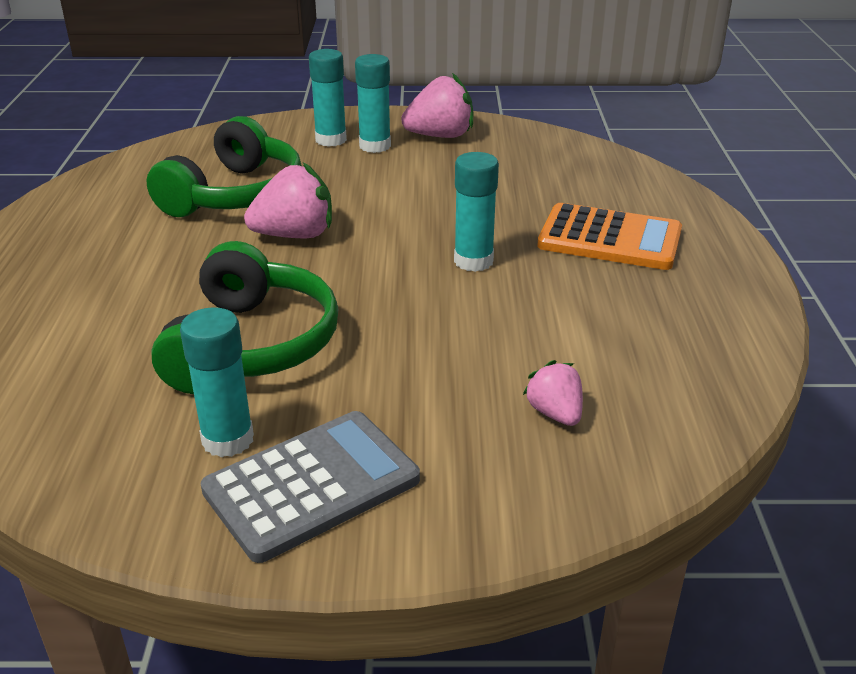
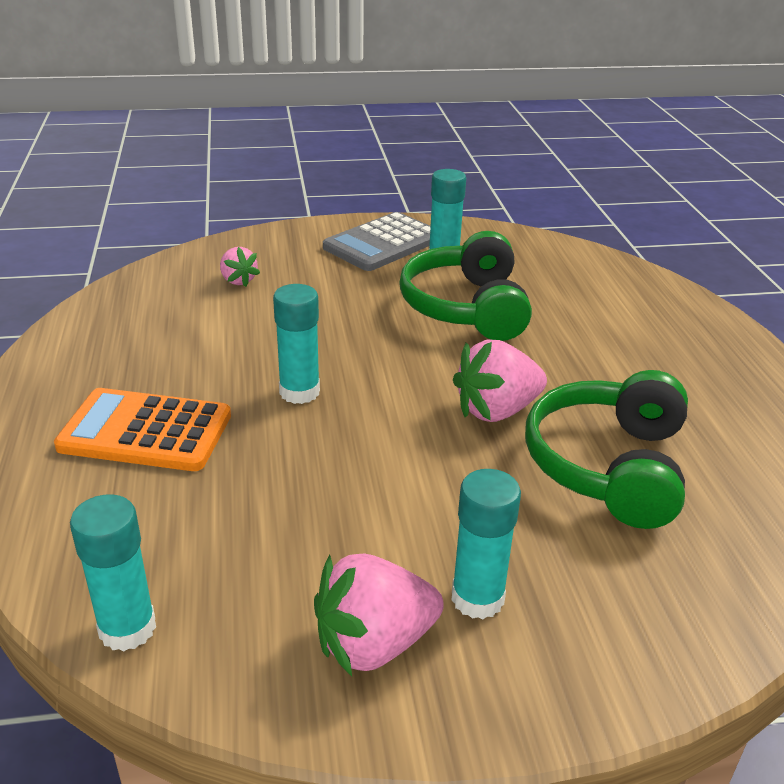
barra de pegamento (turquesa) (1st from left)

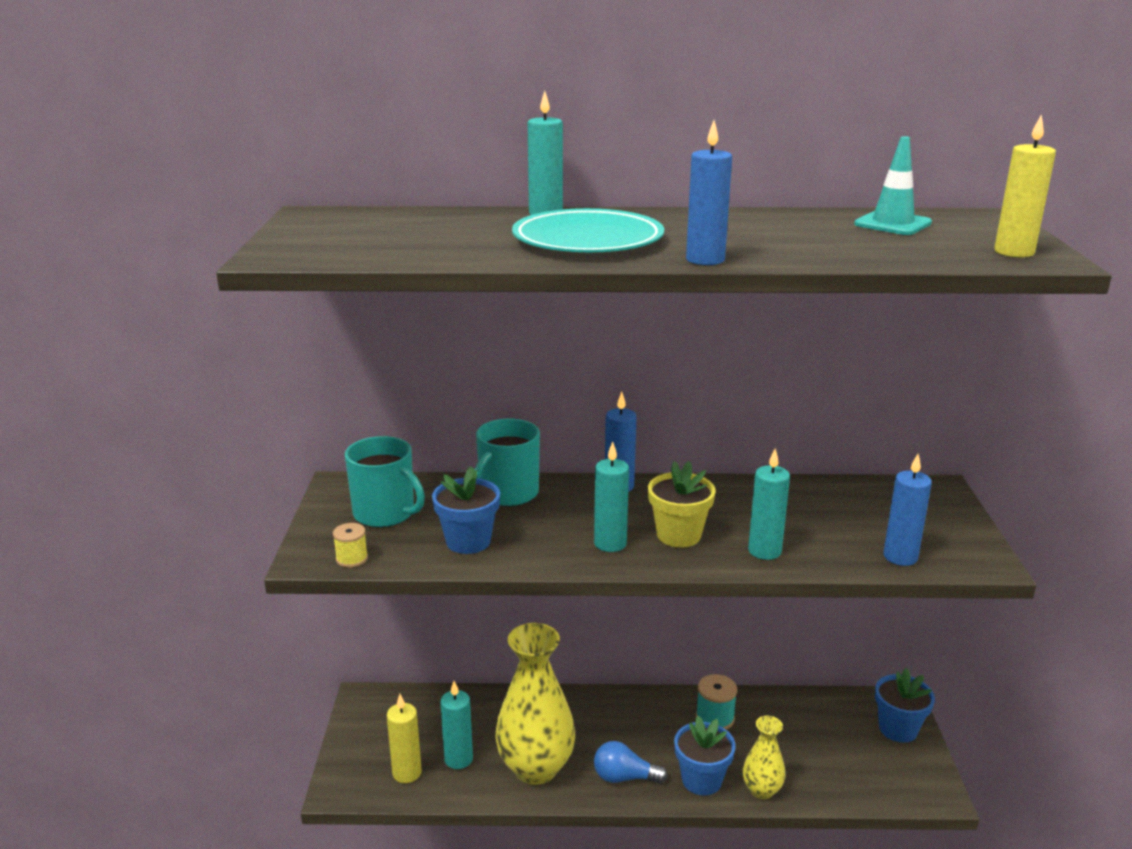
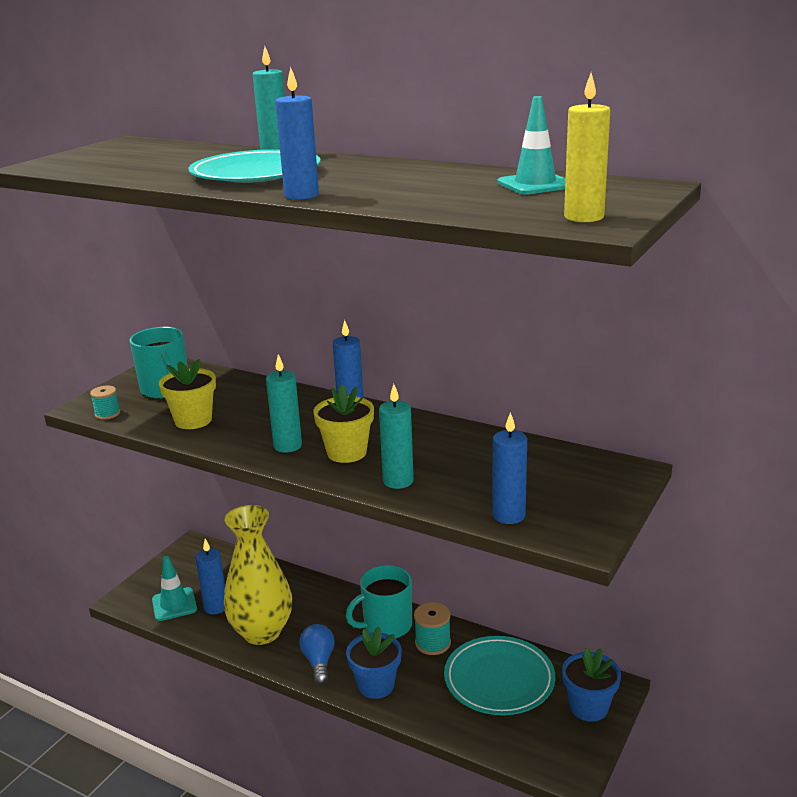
taza (turquesa) (2nd from left)
maceta (amarillo) (1st from left)
carrete (turquesa) (1st from left)
vela (azul) (1st from left)
cono de tráfico (turquesa) (1st from left)
florero (amarillo) (2nd from left in the first image)
bombilla (azul)
plato (turquesa) (2nd from left)

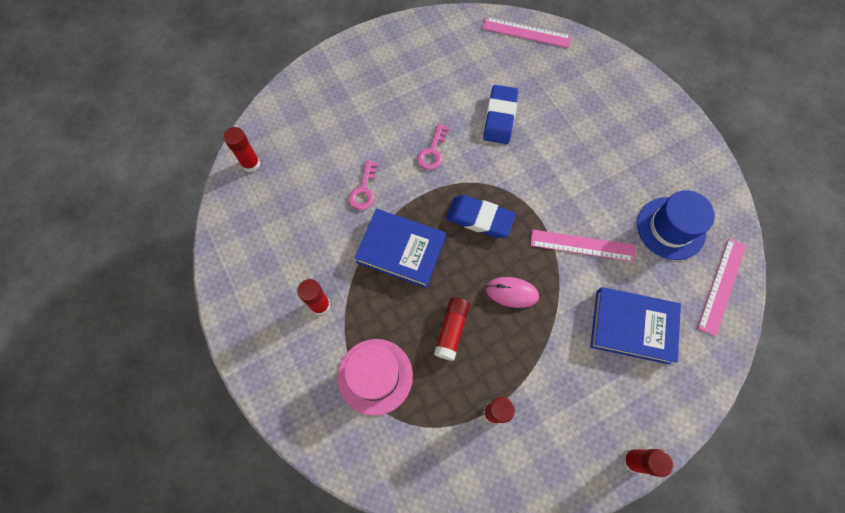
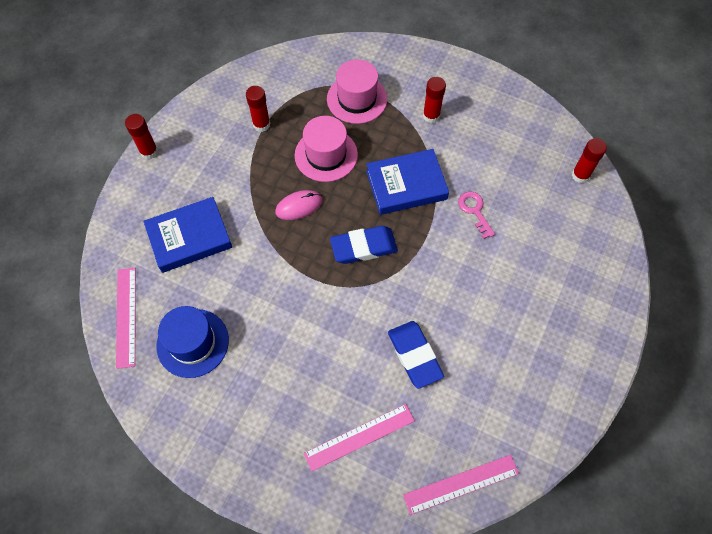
llave (rosa) (2nd from left in the first image)
regla (rosa) (2nd from left)
sombrero (rosa) (1st from left)

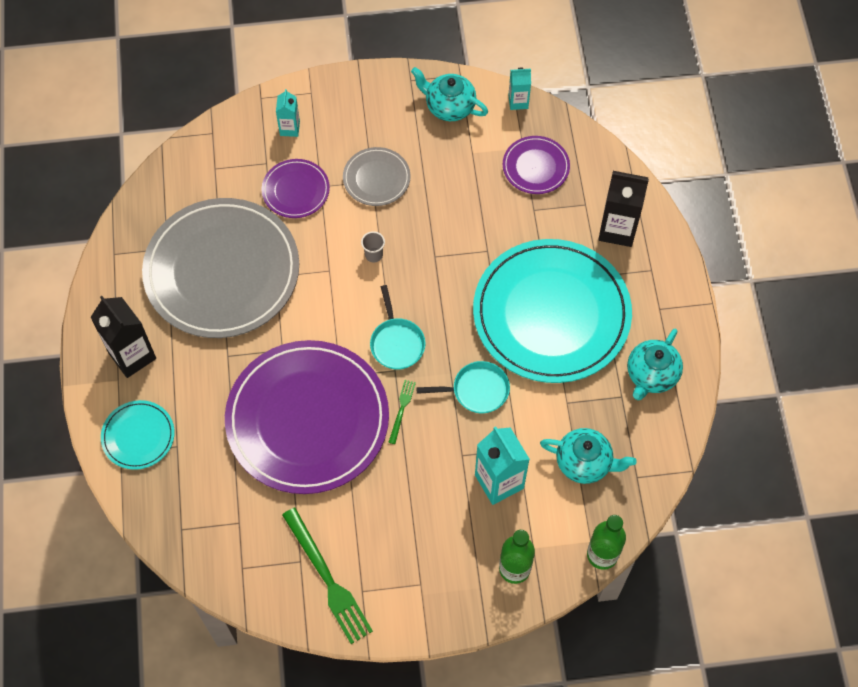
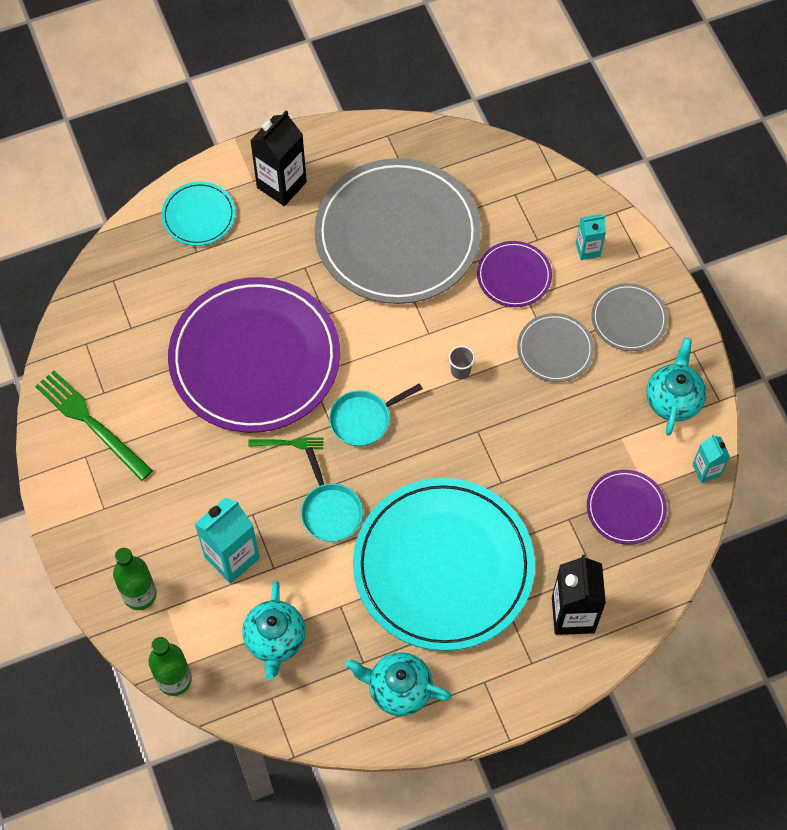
tenedor (verde) (1st from left)
plato (gris) (3rd from left)

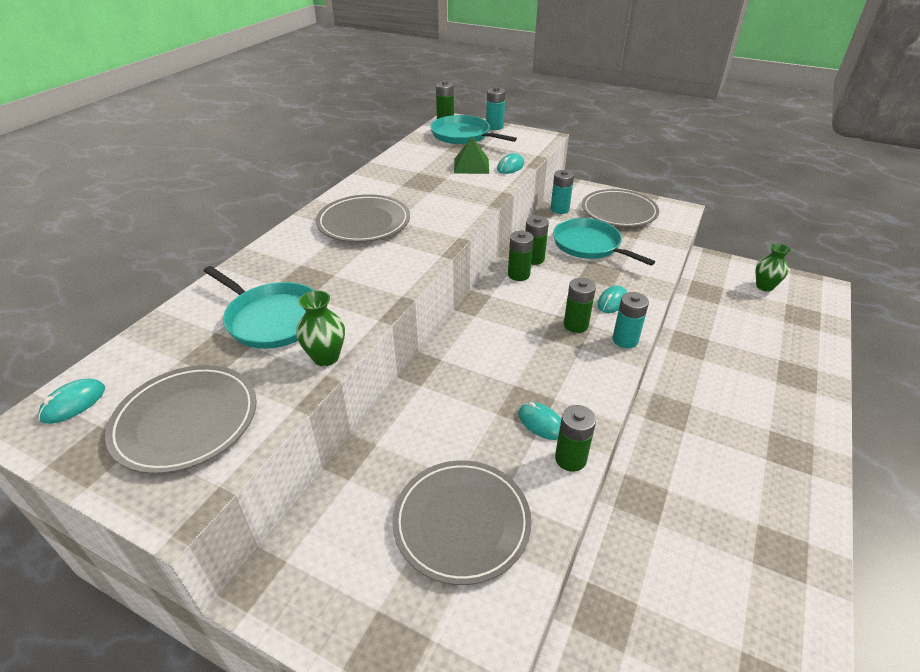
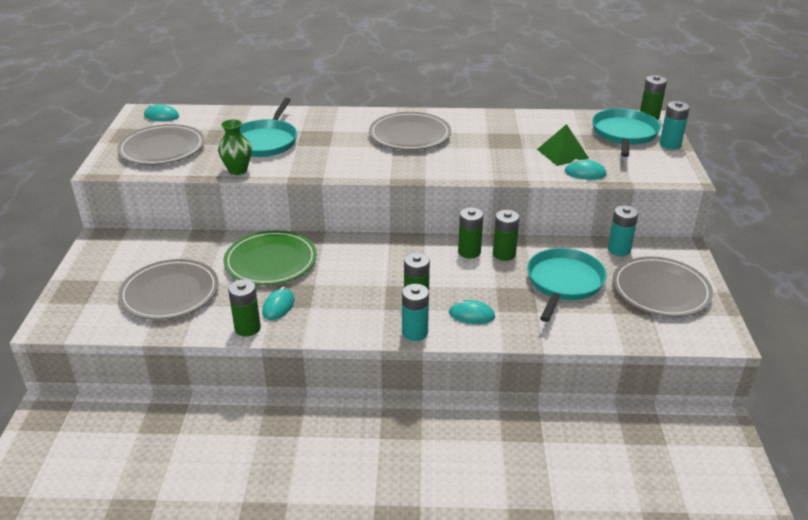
florero (verde) (2nd from left in the first image)
plato (verde)

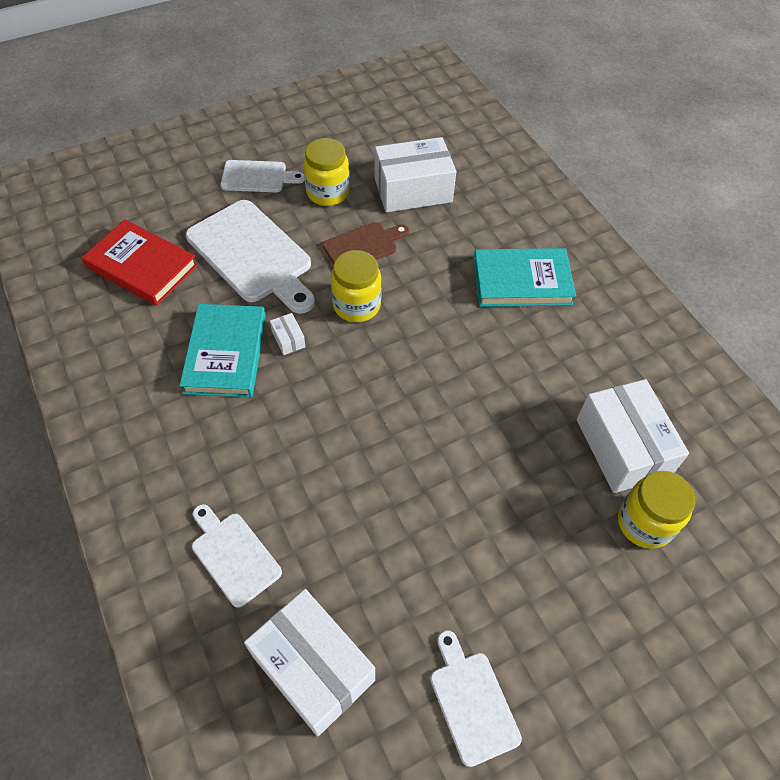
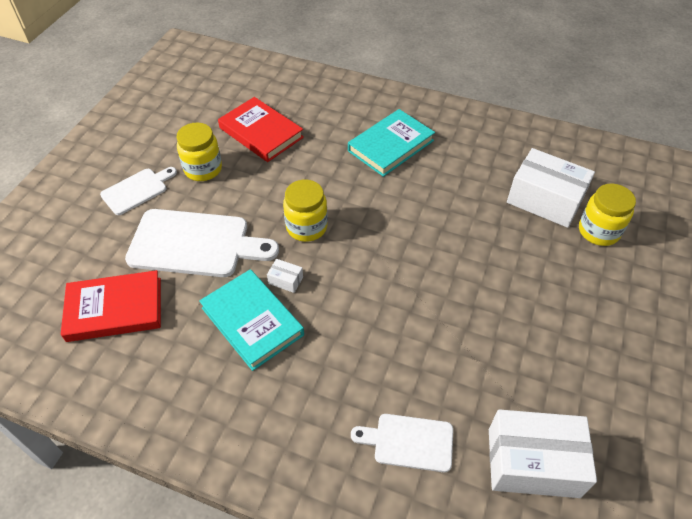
libro (rojo) (2nd from left)
tabla de cortar (marrón)
tabla de cortar (blanco) (4th from left in the first image)

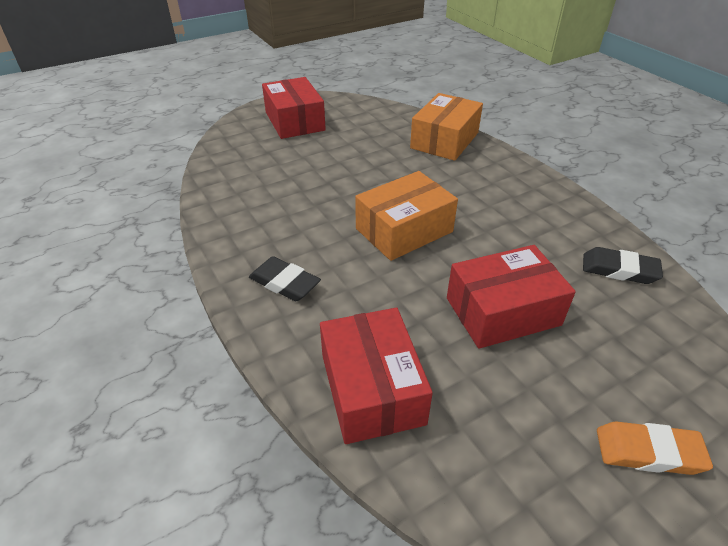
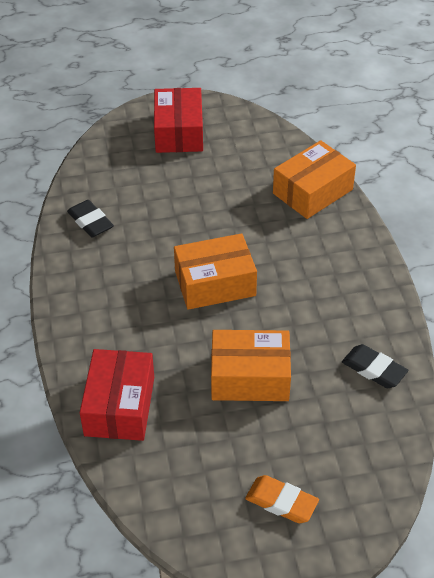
caja (naranja) (2nd from left)
goma de borrar (negro) (1st from left)

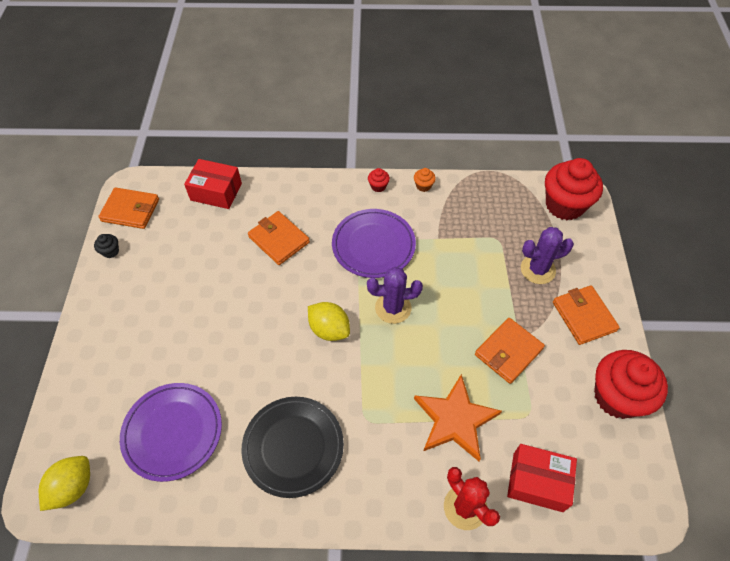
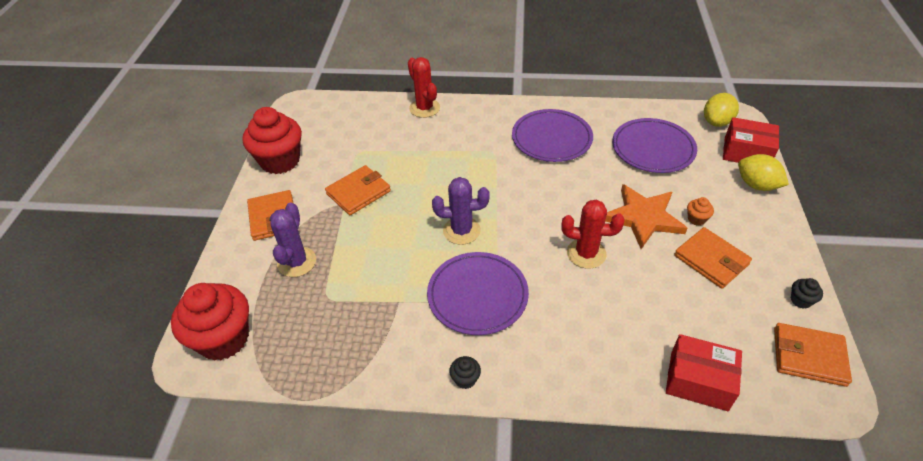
magdalena (negro) (1st from left)
magdalena (naranja)
cartera (naranja) (3rd from left)
cactus (morado) (1st from left)
limón (amarillo) (2nd from left)
estrella (naranja)
plato (morado) (2nd from left)
caja (rojo) (2nd from left)
cactus (rojo) (2nd from left)

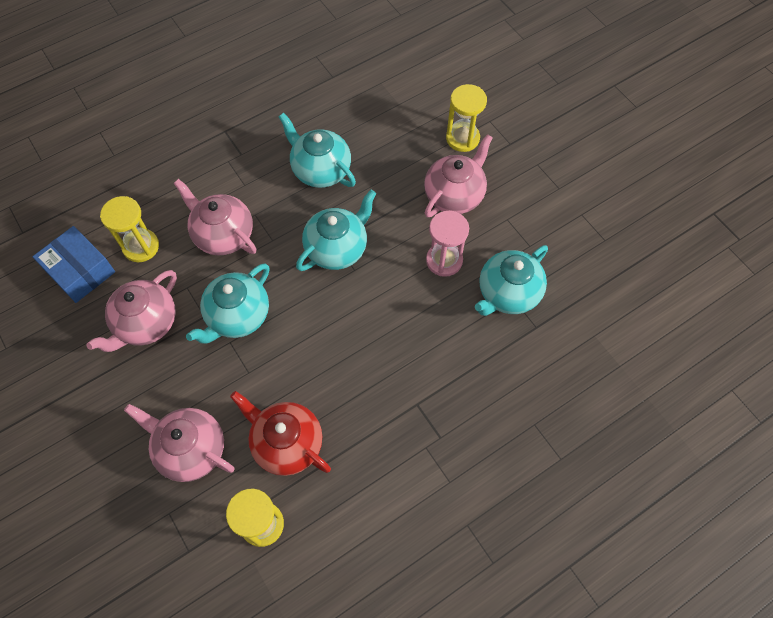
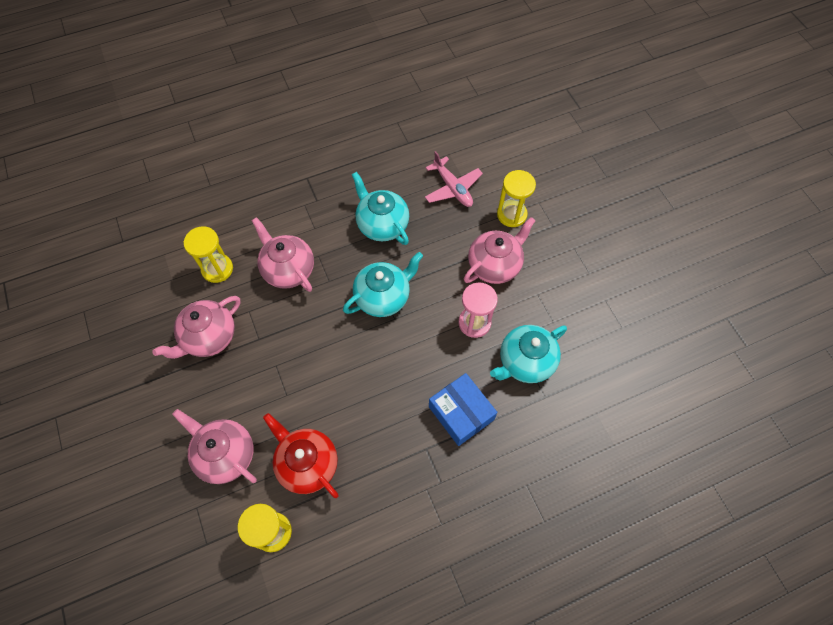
caja (azul)
tetera (turquesa) (1st from left in the first image)
avión (rosa)

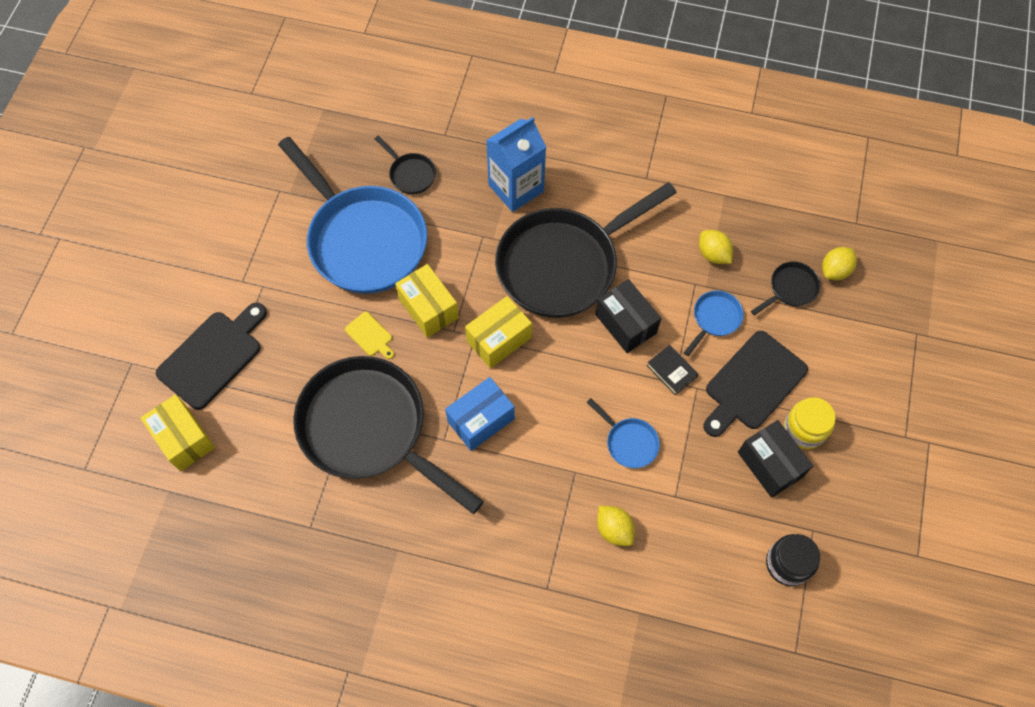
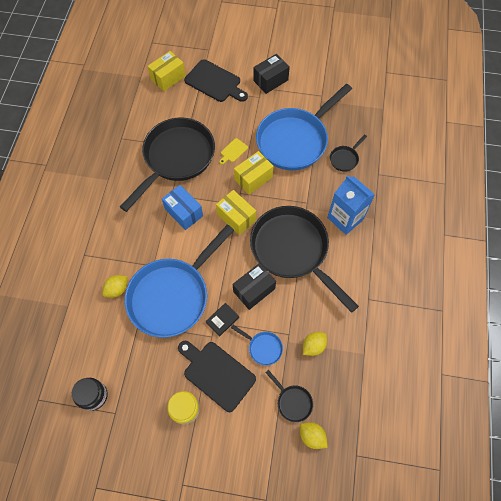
sartén (azul) (1st from left)
caja (negro) (2nd from left)

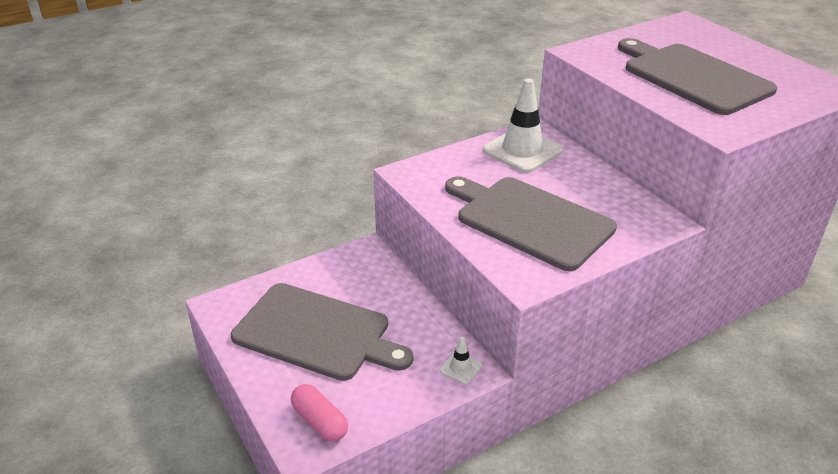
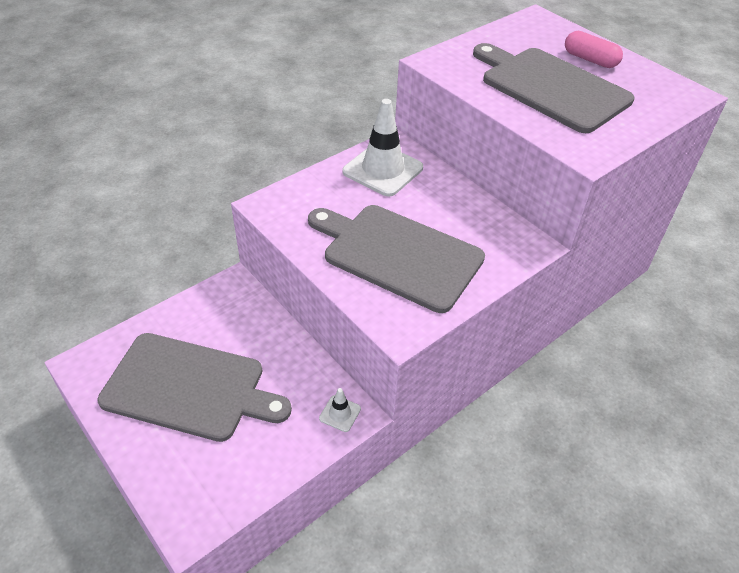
cápsula (rosa)

